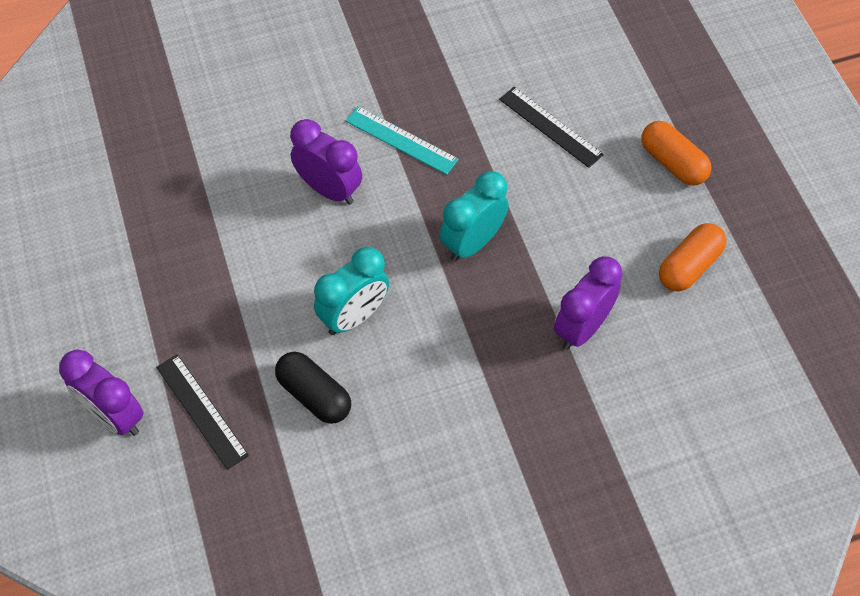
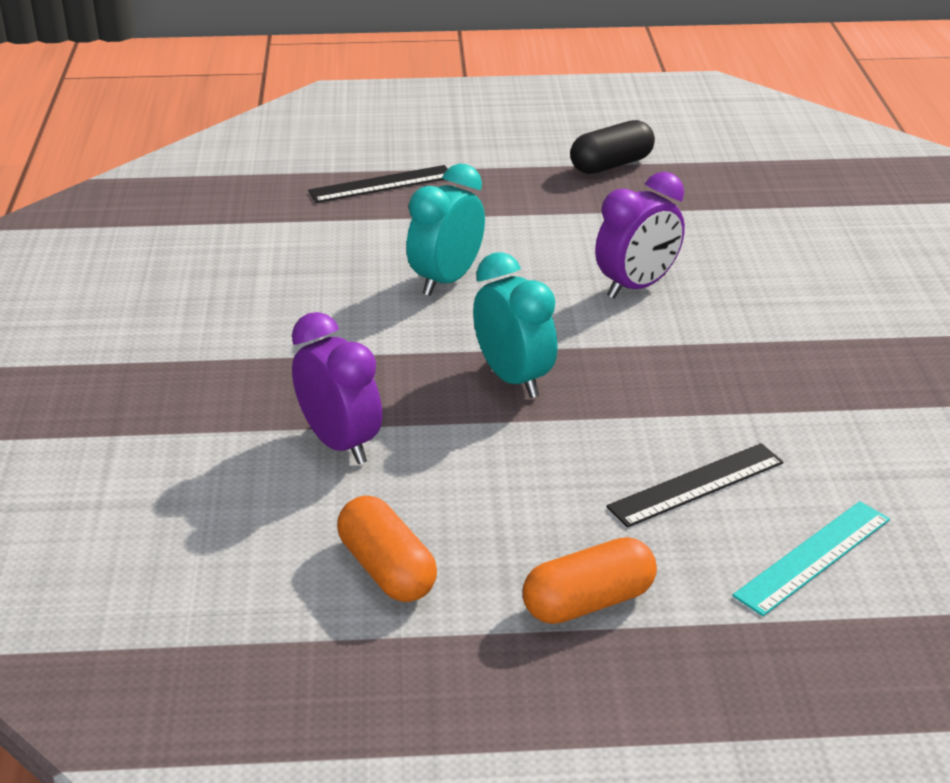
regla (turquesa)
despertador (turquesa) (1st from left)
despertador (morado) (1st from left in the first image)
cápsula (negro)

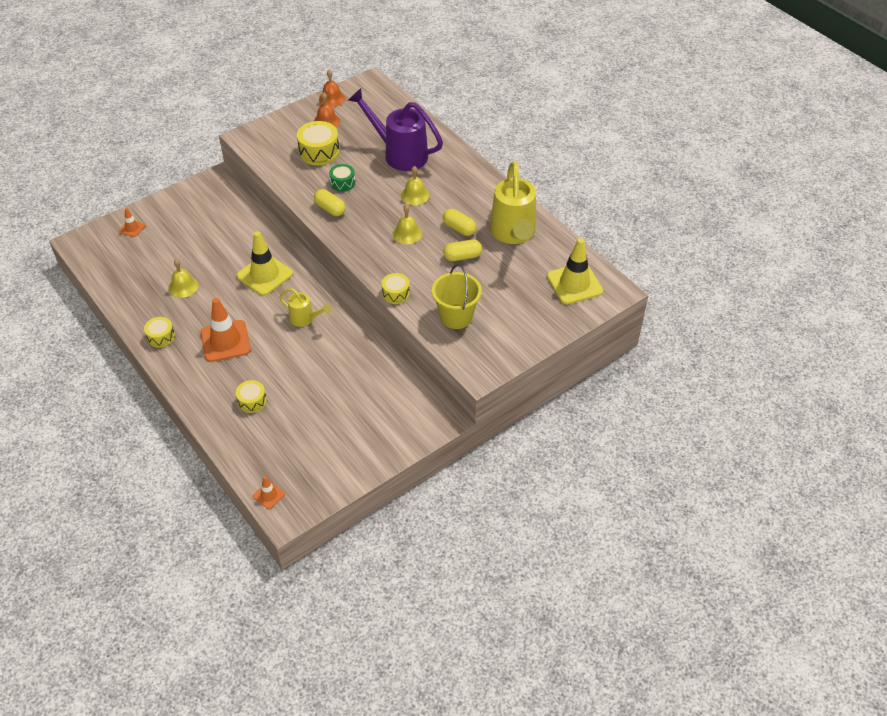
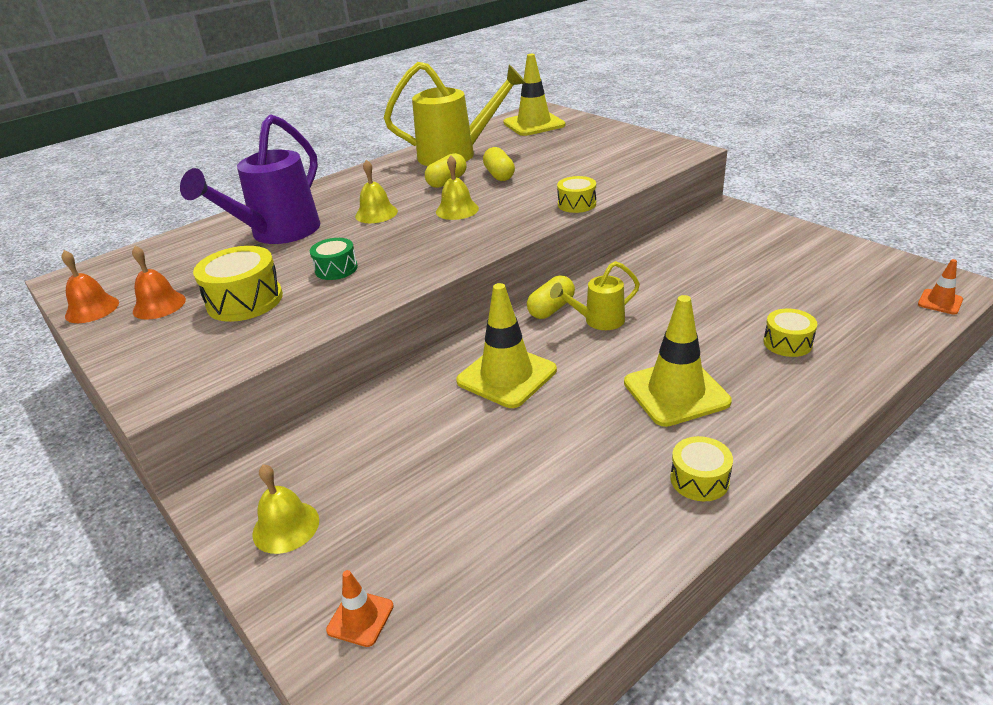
cápsula (amarillo) (3rd from left)
campana (amarillo) (1st from left)
balde (amarillo)
regadera (amarillo) (2nd from left)
cono de tráfico (amarillo) (3rd from left)

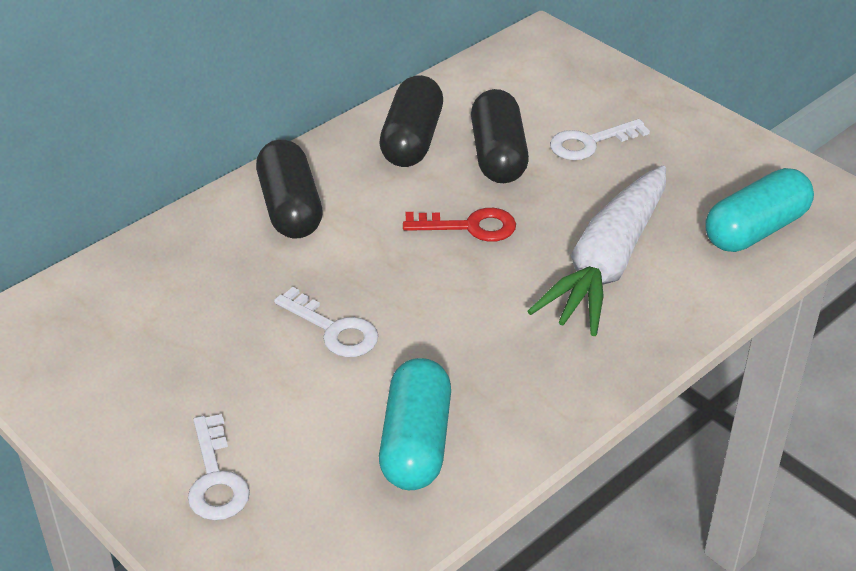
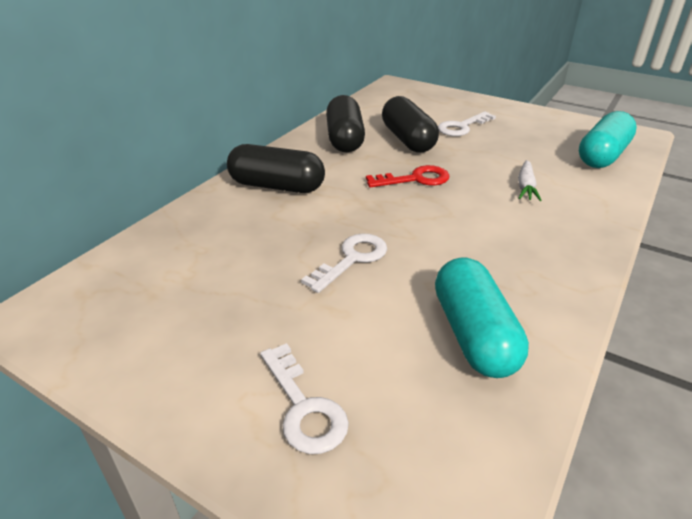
cápsula (negro) (1st from left)
zanahoria (blanco)
llave (blanco) (2nd from left)

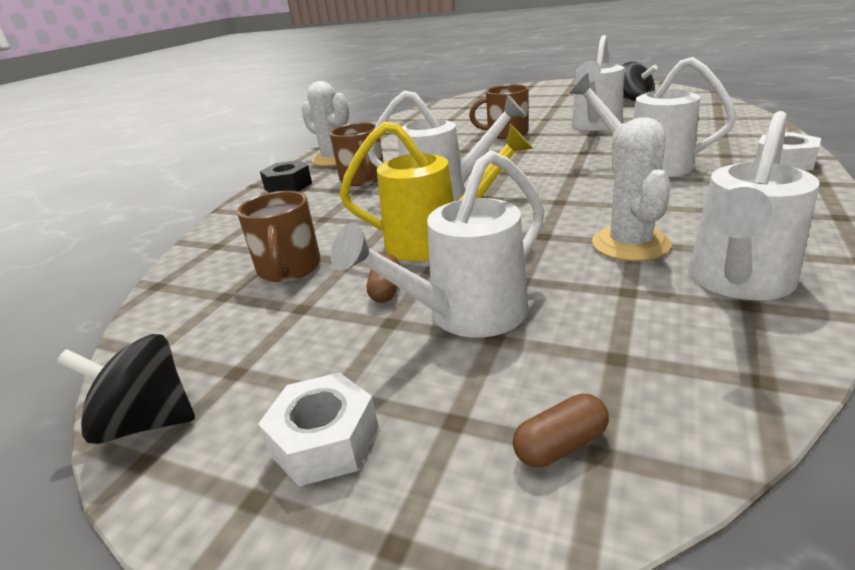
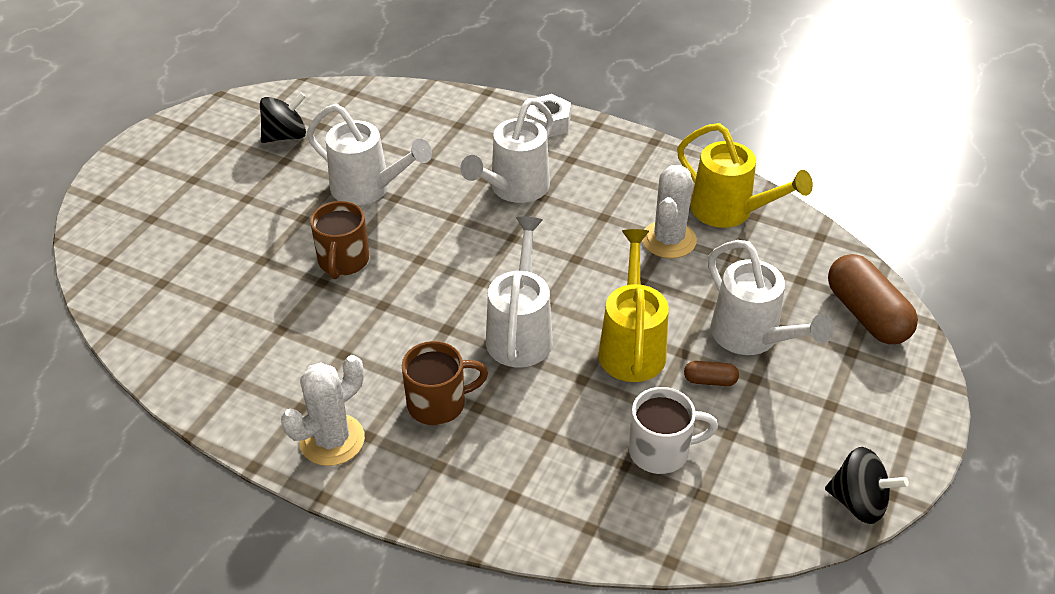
regadera (amarillo) (2nd from left)
cactus (blanco) (2nd from left)
tuerca (negro)
taza (blanco)
peonza (negro) (2nd from left)
tuerca (blanco) (1st from left in the first image)
cápsula (marrón) (2nd from left)

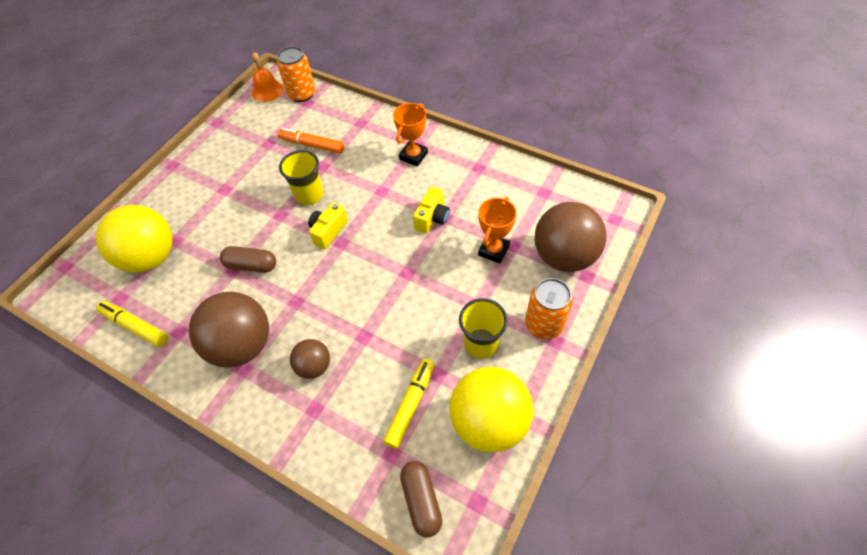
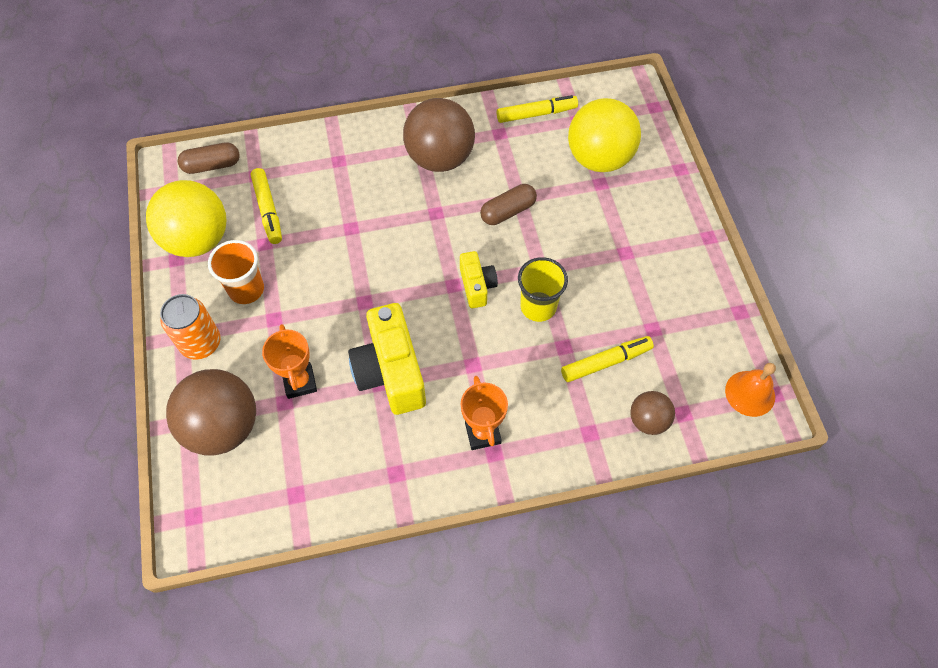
lata (naranja) (1st from left in the first image)
rotulador (amarillo) (3rd from left)
cámara (amarillo) (1st from left)
vaso (naranja)
pelota (marrón) (3rd from left)
cápsula (marrón) (1st from left)

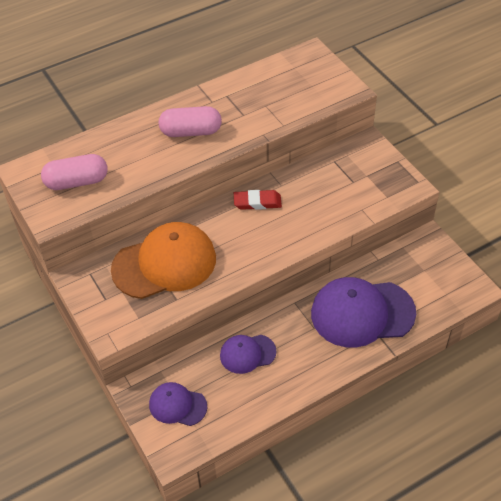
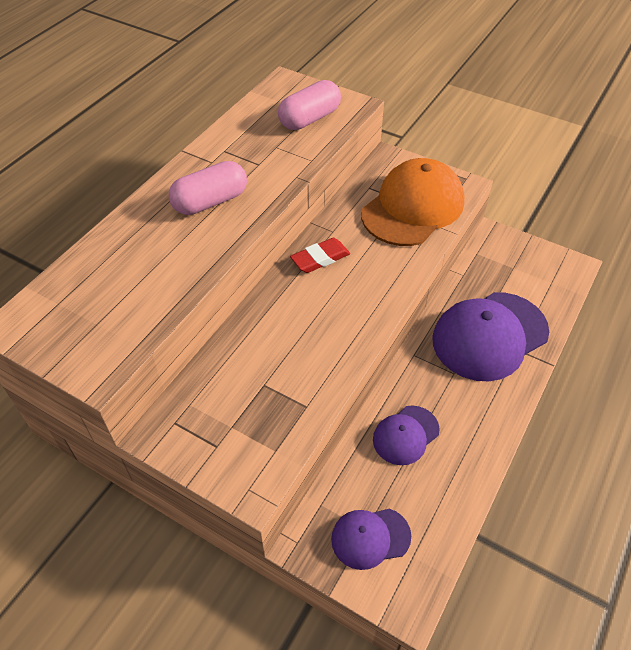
cápsula (rosa) (2nd from left)
gorra (naranja)

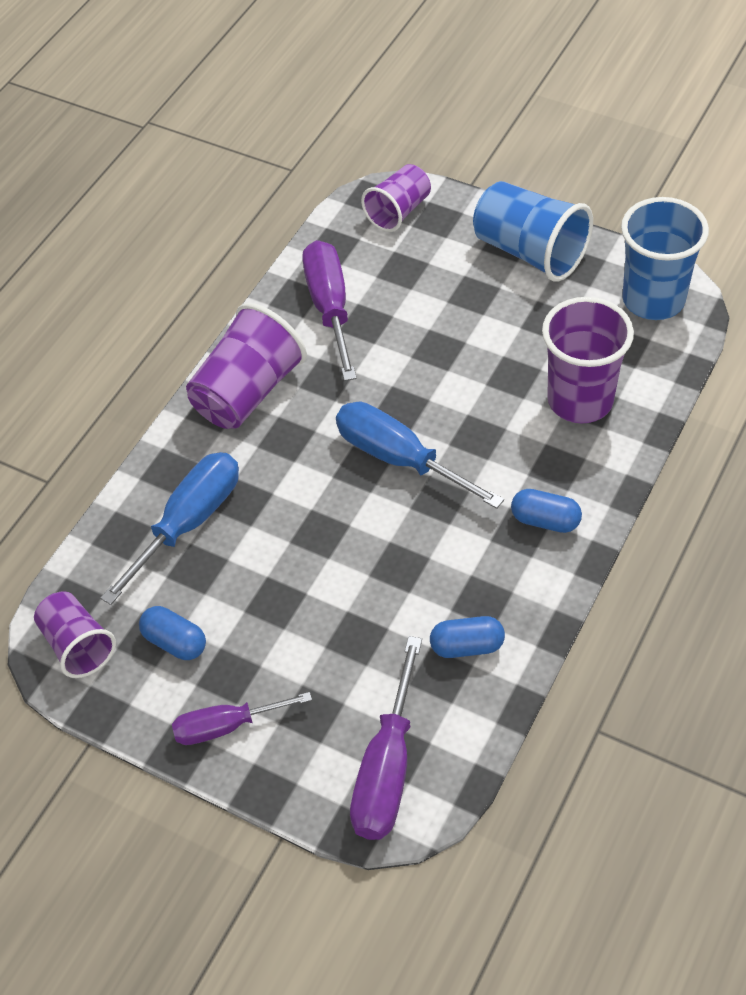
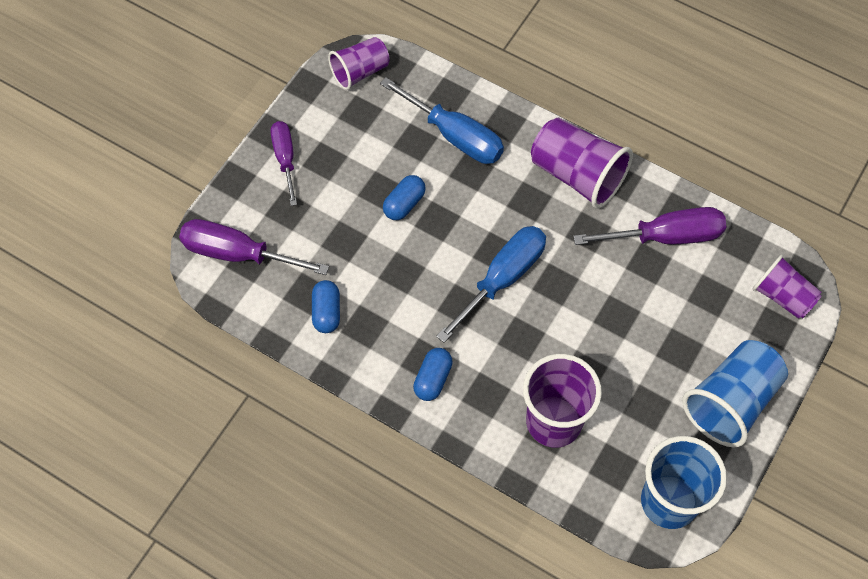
cápsula (azul) (2nd from left)

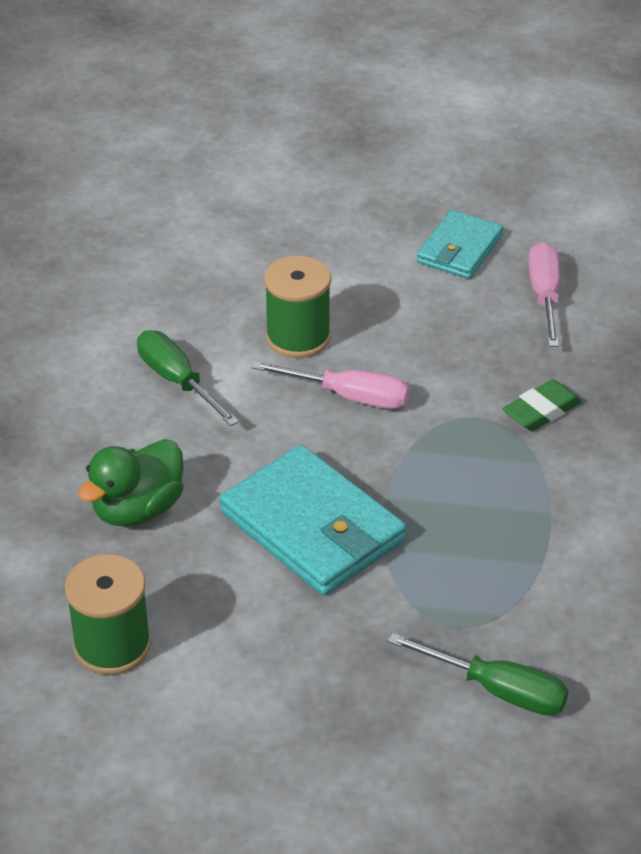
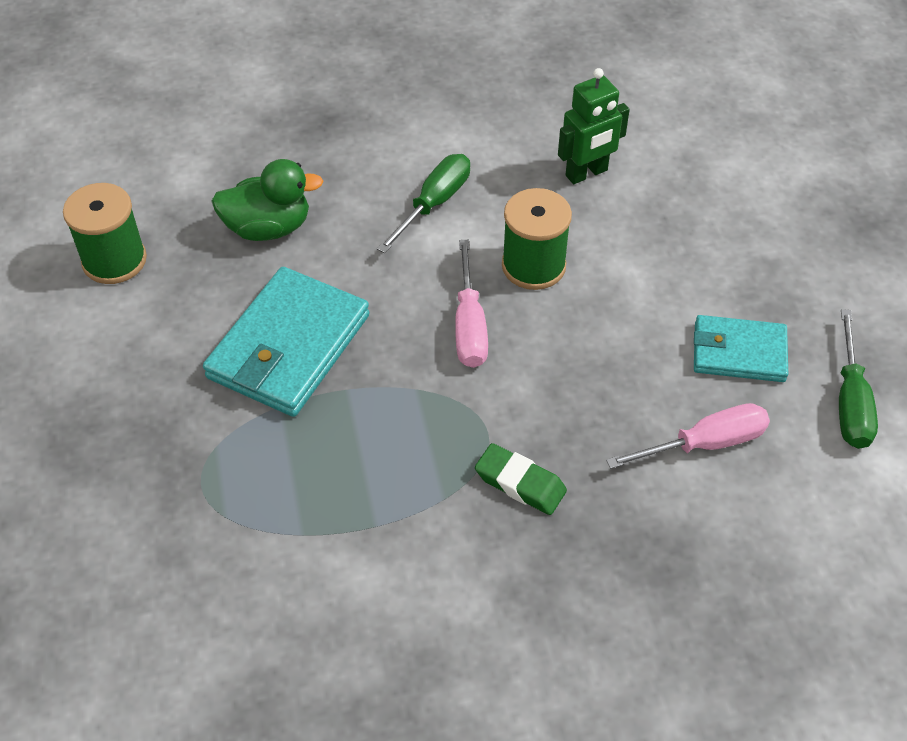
pato (verde)
destornillador (verde) (2nd from left)
robot (verde)

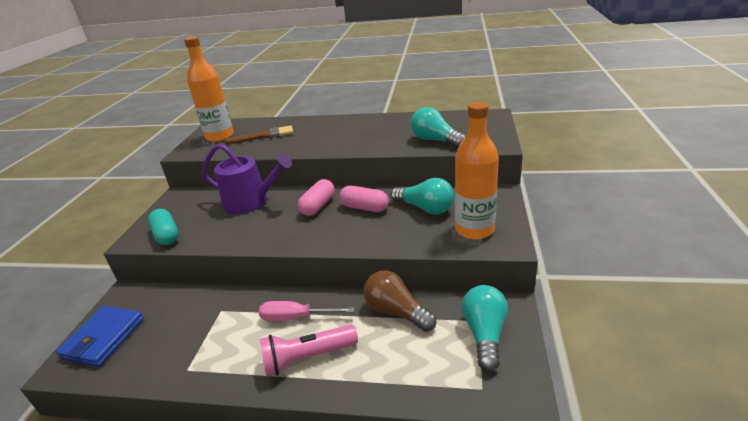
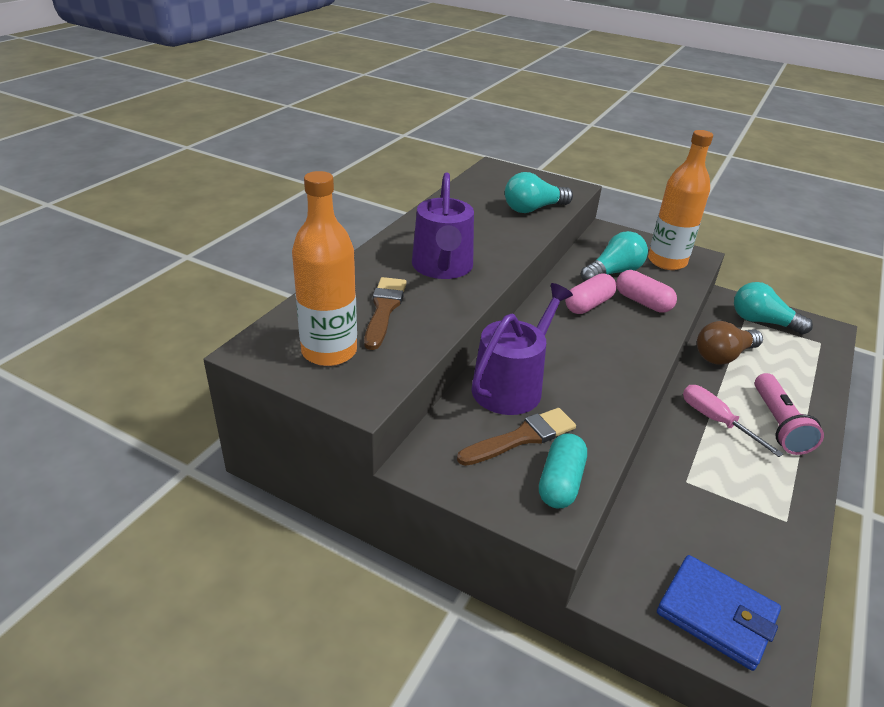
cápsula (rosa) (2nd from left)
cápsula (turquesa)
destornillador (rosa)
regadera (morado) (1st from left)
pincel (marrón) (2nd from left)

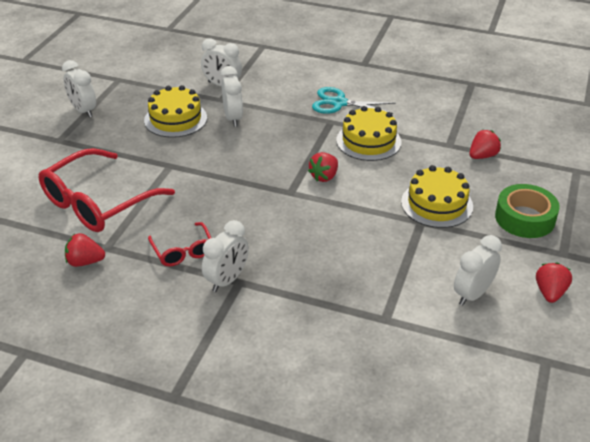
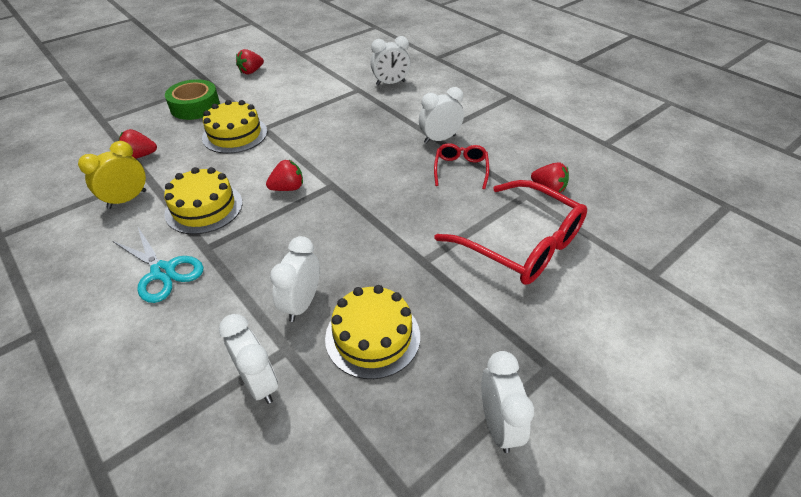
gafas (rojo) (2nd from left)
despertador (blanco) (3rd from left)
despertador (amarillo)

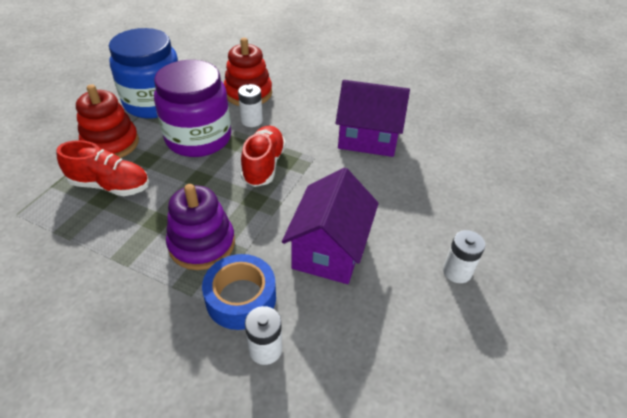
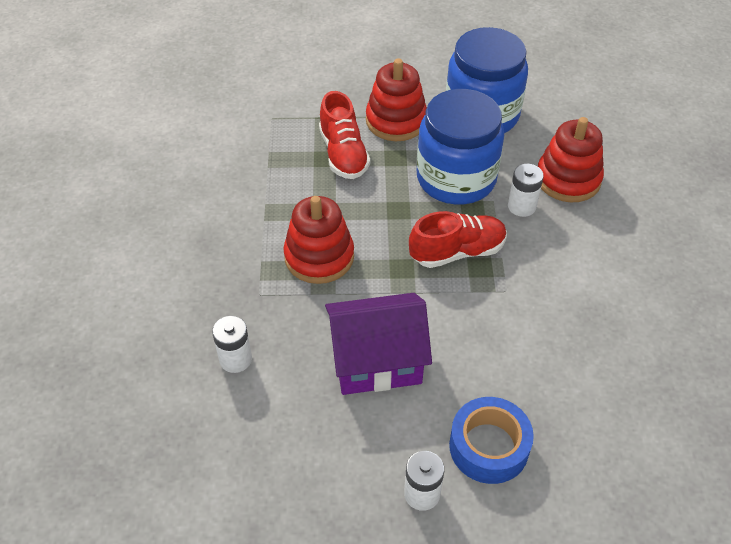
tarro (azul) (1st from left)
casa (morado) (2nd from left in the first image)
juguete apilable (rojo) (1st from left)
cinta adhesiva (azul)

